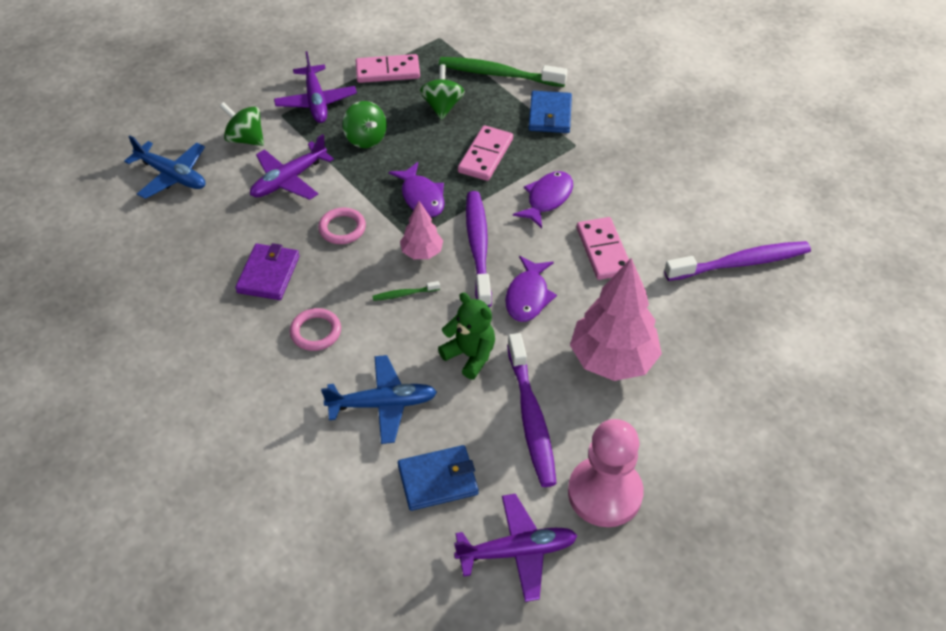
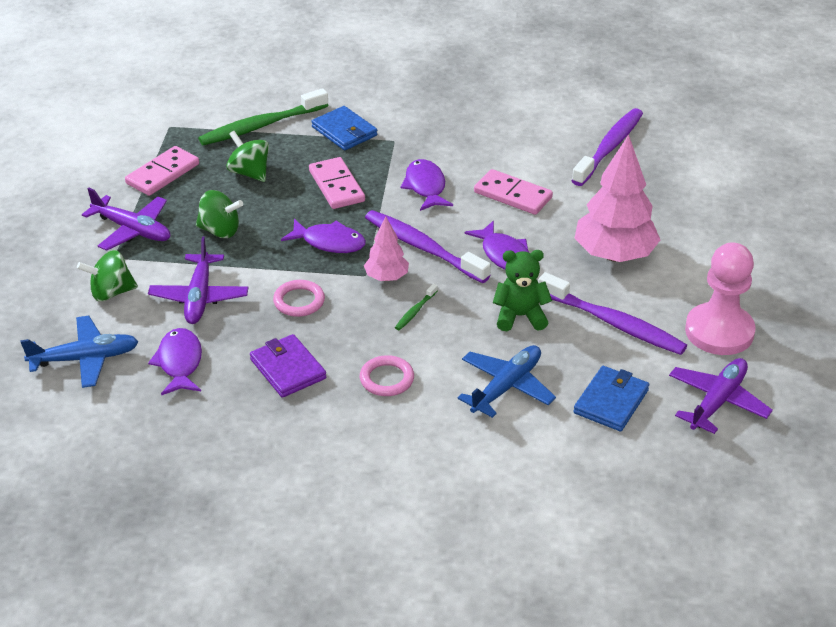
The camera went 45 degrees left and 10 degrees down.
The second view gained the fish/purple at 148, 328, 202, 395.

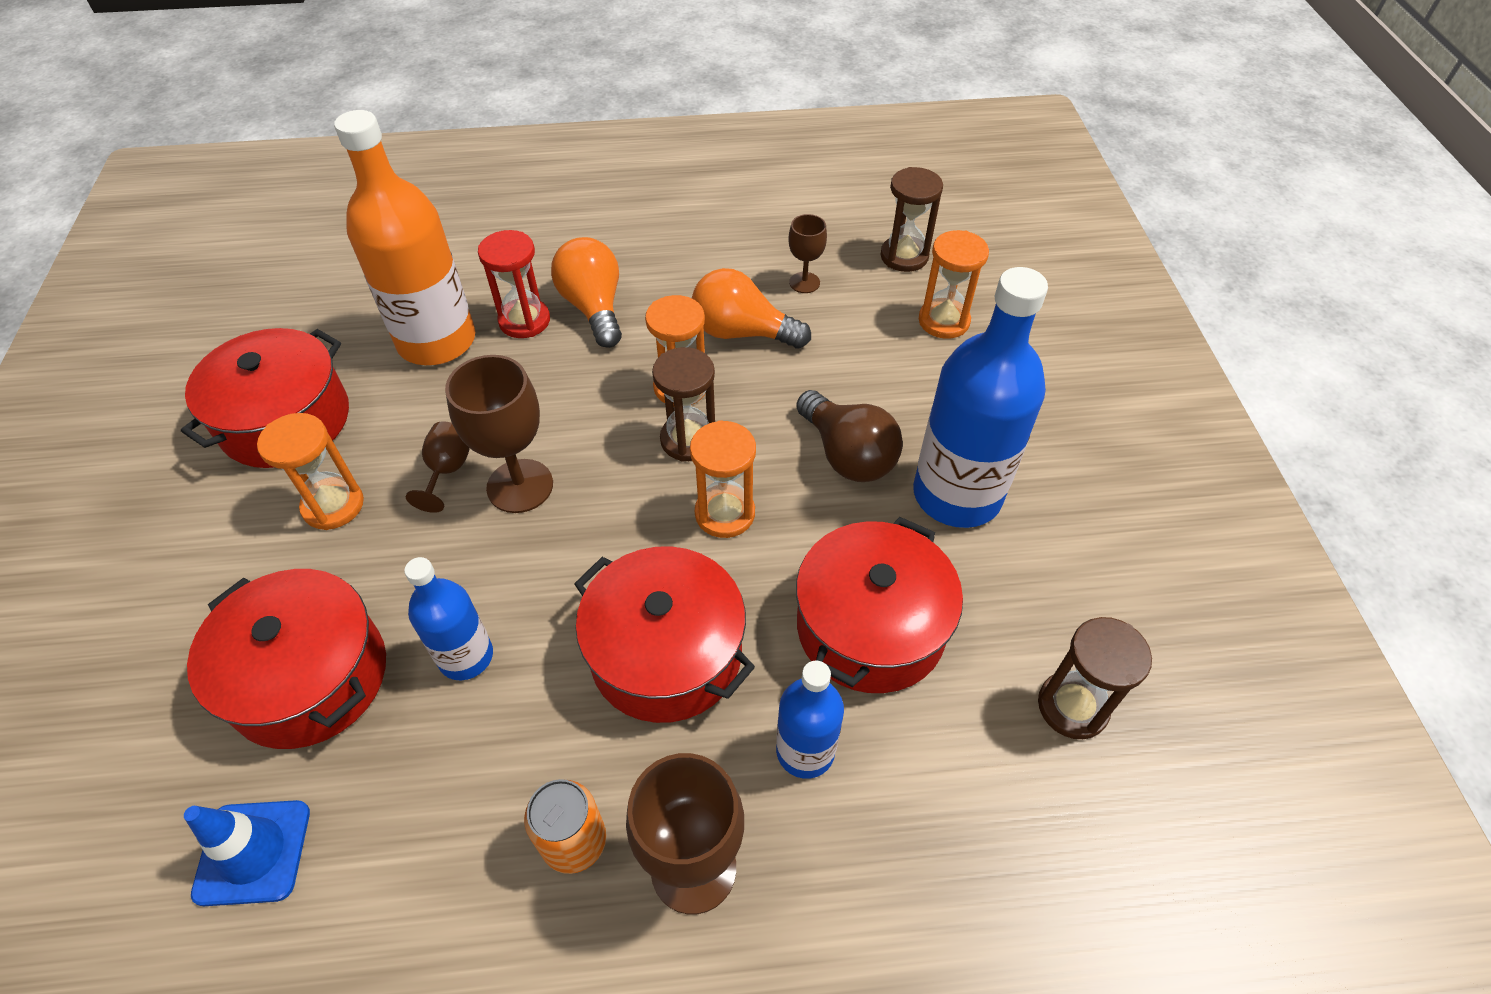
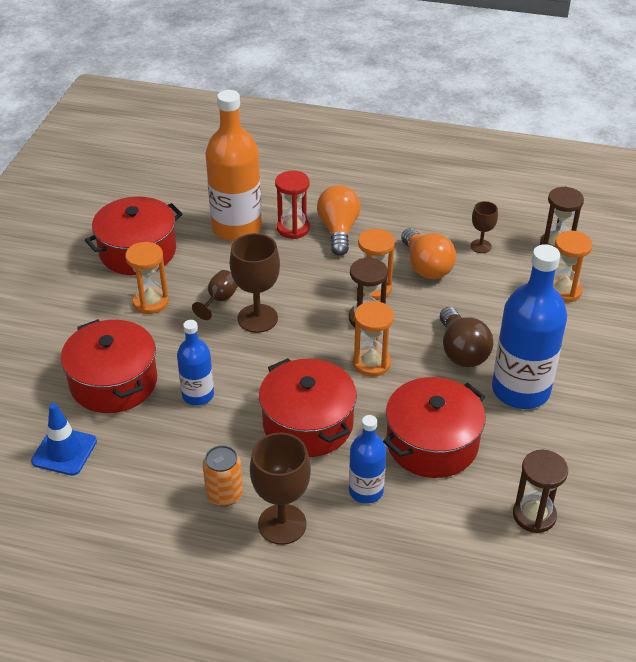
The camera went 20 degrees right and 10 degrees down.
The light bulb/orange at 692, 268, 811, 349 ended up facing another way, 150 degrees counterclockwise from before.

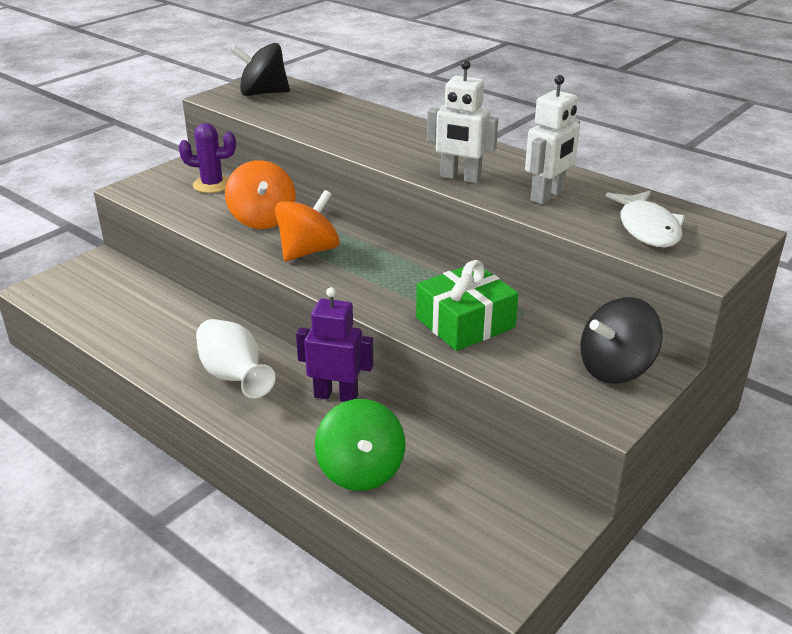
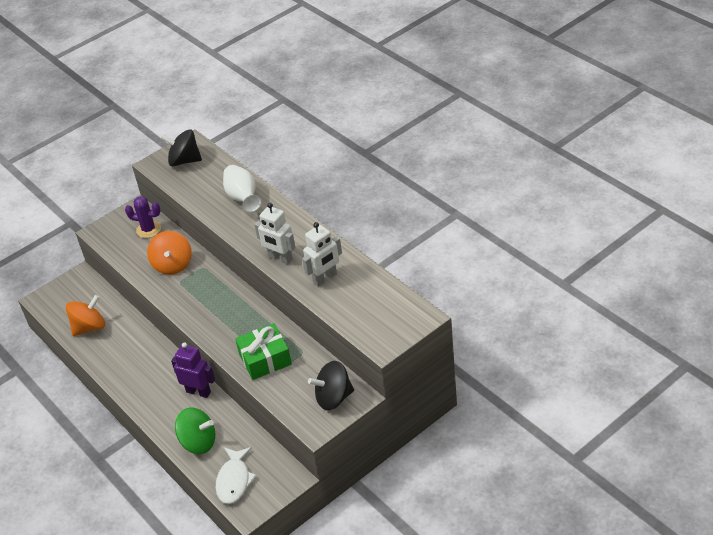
The camera went 15 degrees right and 10 degrees up.
The spinning top/orange ended up elsewhere, having gone from 275, 190, 340, 261 to 66, 295, 105, 336.
The spinning top/green at 315, 399, 405, 491 ended up facing another way, 75 degrees counterclockwise from before.
The fish/white ended up elsewhere, having gone from 606, 191, 685, 248 to 216, 447, 257, 504.
The vase/white ended up elsewhere, having gone from 196, 319, 275, 398 to 223, 165, 262, 212.

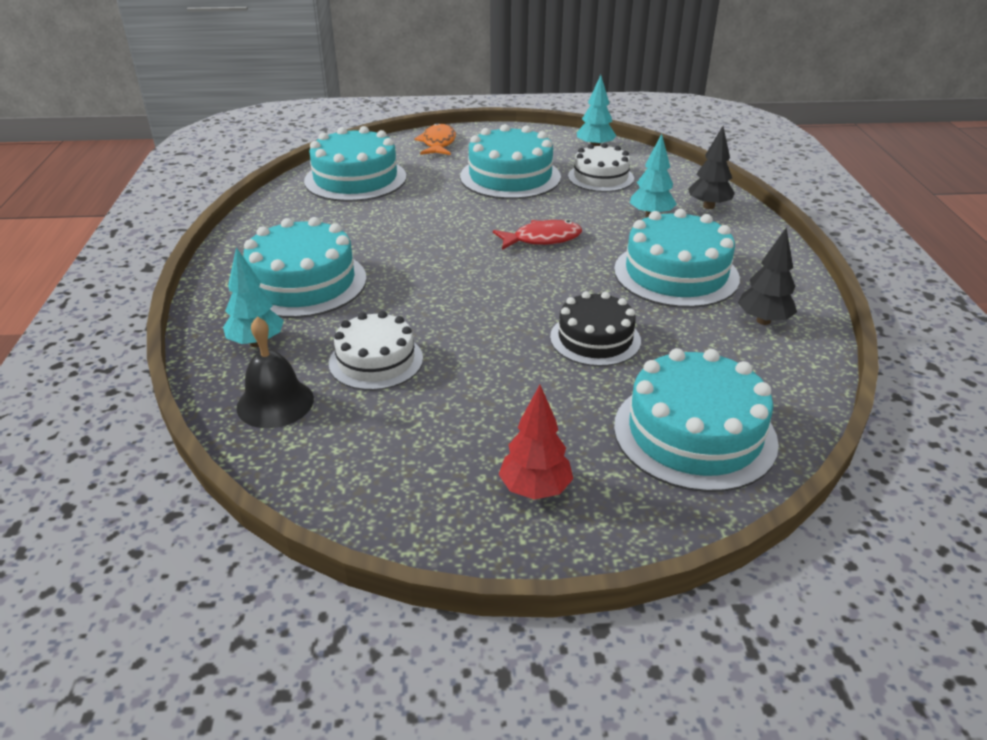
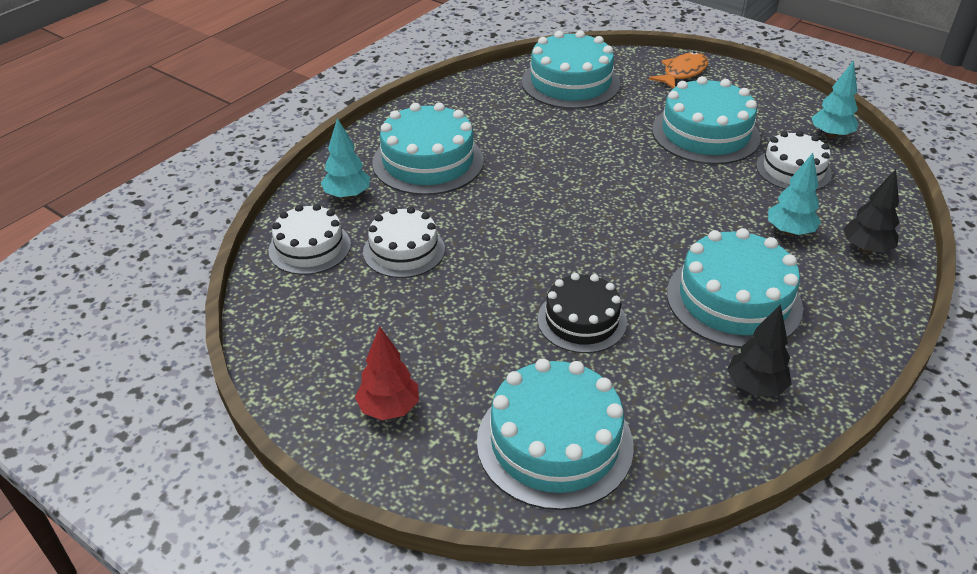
The camera went 40 degrees right and 5 degrees up.
Where the bell/black stood at 236, 317, 314, 428, the cake/white came to stand at 268, 204, 351, 275.
The second view lost the fish/red at 493, 220, 582, 250.

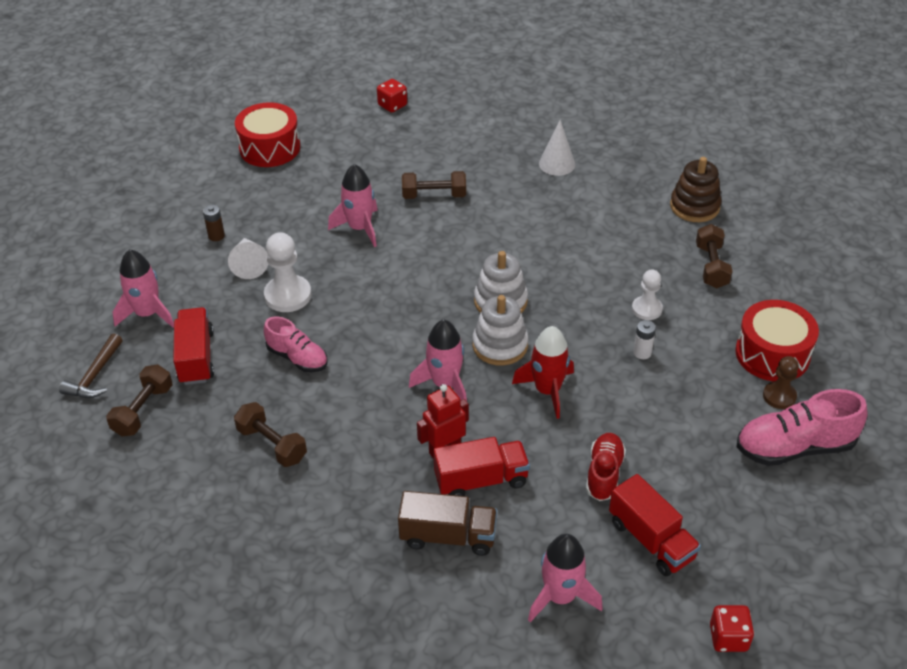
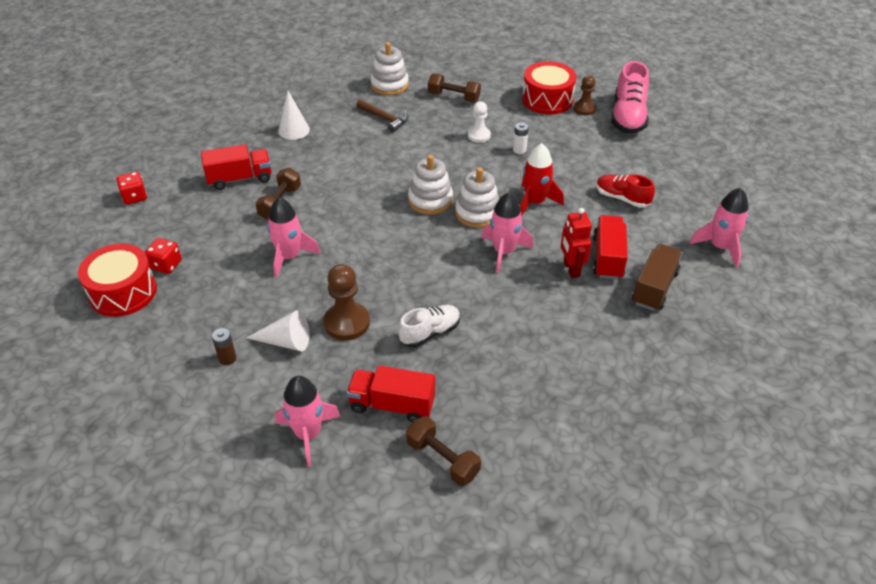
The camera went 70 degrees left and 0 degrees up.
The dice/red ended up elsewhere, having gone from 710, 605, 754, 652 to 145, 238, 182, 274.
The truck/red ended up elsewhere, having gone from 609, 474, 701, 576 to 201, 144, 272, 190.
What was the pawn/white at 264, 232, 312, 312 turned into the pawn/brown at 324, 264, 370, 340.
The hammer/brown ended up elsewhere, having gone from 59, 333, 123, 398 to 357, 99, 409, 132.
What was the stacking toy/brown at 670, 157, 722, 222 turned into the stacking toy/white at 370, 42, 409, 95.
What was the shoe/pink at 264, 316, 327, 372 turned into the shoe/white at 398, 305, 460, 347.
The second view lost the dumbbell/brown at 234, 402, 307, 467.

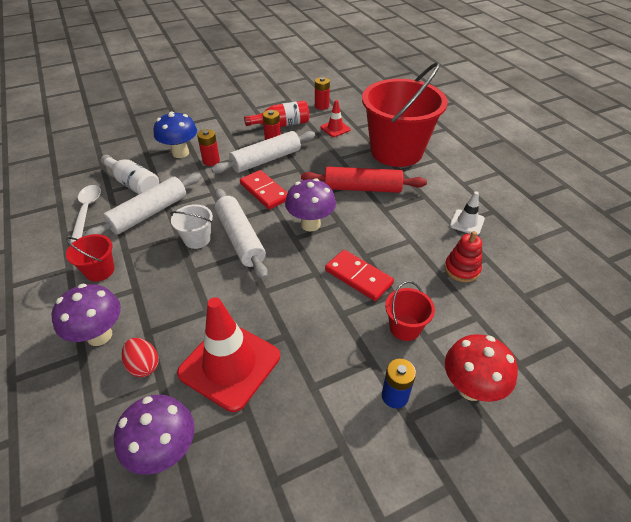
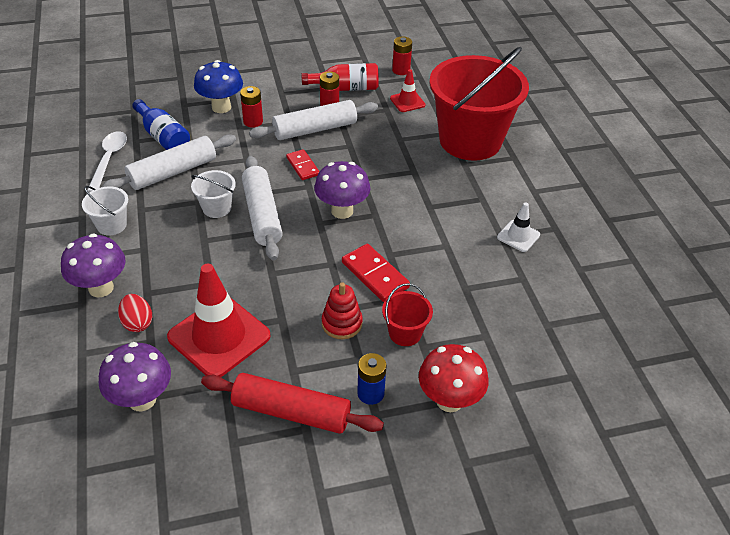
The camera went 10 degrees right and 0 degrees up.
What was the bucket/red at 66, 234, 114, 282 turned into the bucket/white at 82, 186, 128, 236.
What was the bottle/white at 101, 155, 159, 194 turned into the bottle/blue at 132, 99, 190, 150.
The rolling pin/red ended up elsewhere, having gone from 301, 167, 427, 193 to 201, 373, 384, 434.
The size of the domino/red at 240, 170, 288, 209 changed by a factor of 0.66.
The stacking toy/red ended up elsewhere, having gone from 445, 231, 482, 282 to 322, 282, 363, 339.

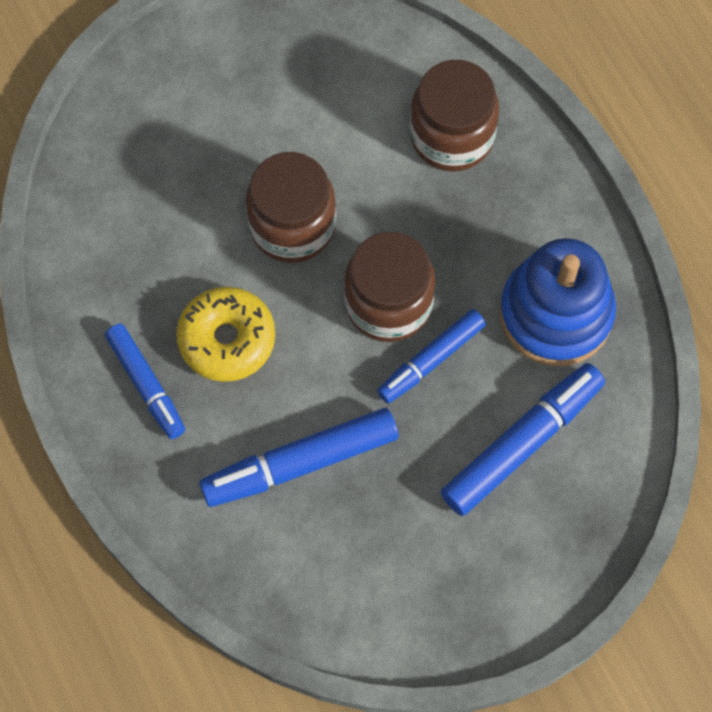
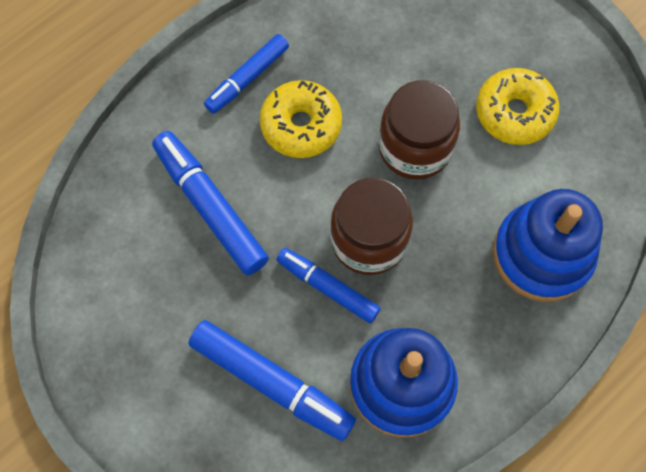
The camera went 75 degrees right and 0 degrees up.
The second view gained the donut/yellow at 476, 68, 559, 145.
Where the jar/brown stood at 410, 60, 499, 172, the stacking toy/blue came to stand at 493, 189, 603, 302.

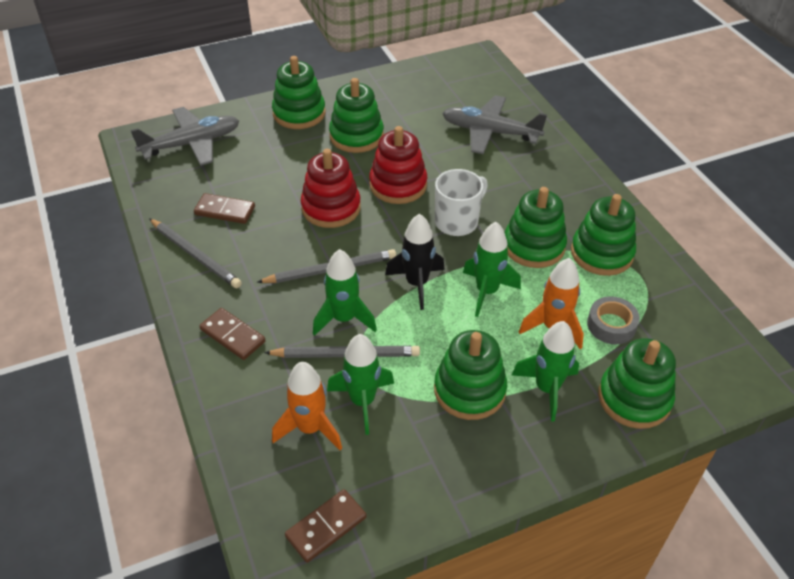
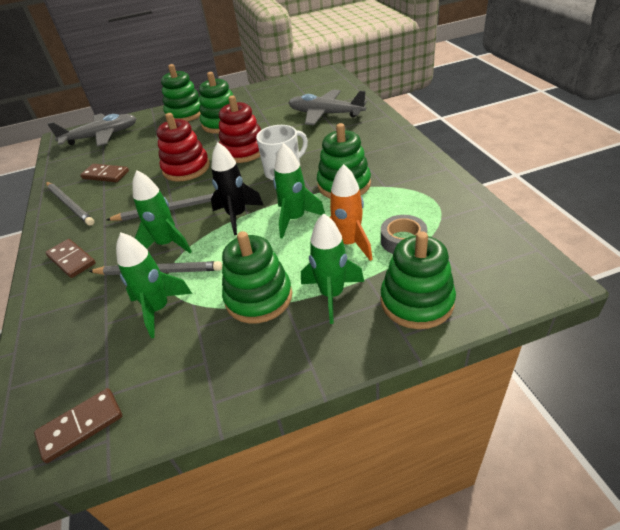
The camera went 10 degrees right and 5 degrees down.
The second view lost the rocket/orange at 272, 362, 342, 450.
The second view lost the stacking toy/green at 571, 194, 636, 276.

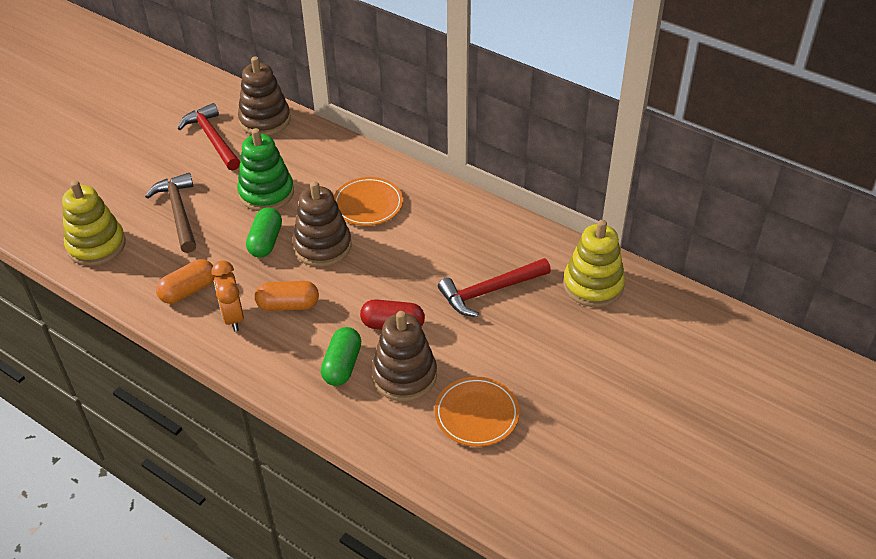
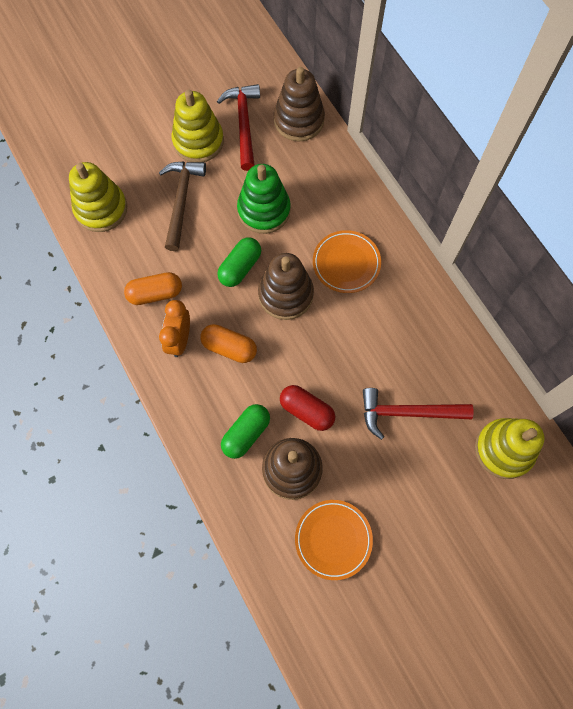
The camera went 25 degrees right and 25 degrees up.
The second view gained the stacking toy/yellow at 172, 90, 224, 162.

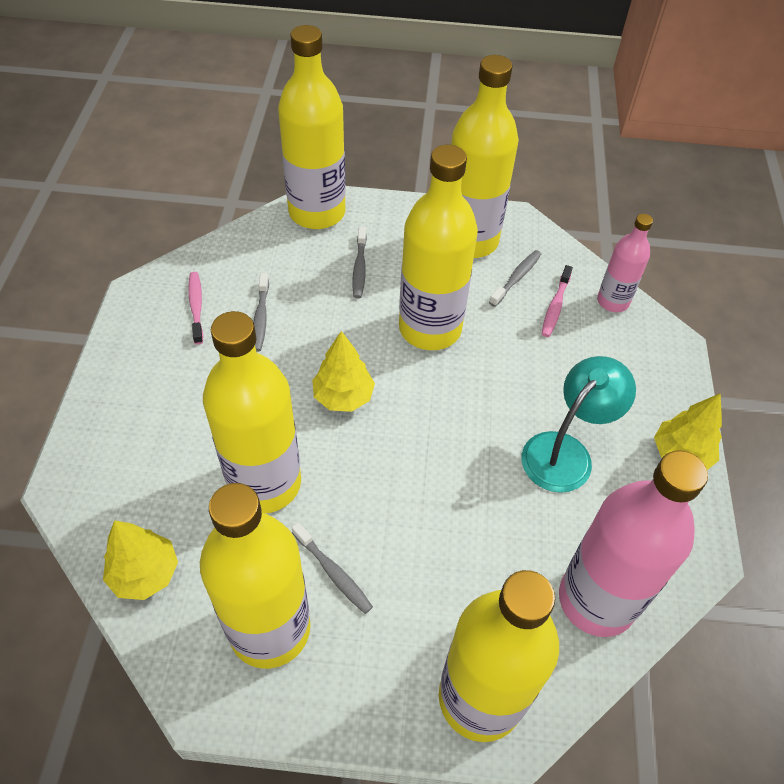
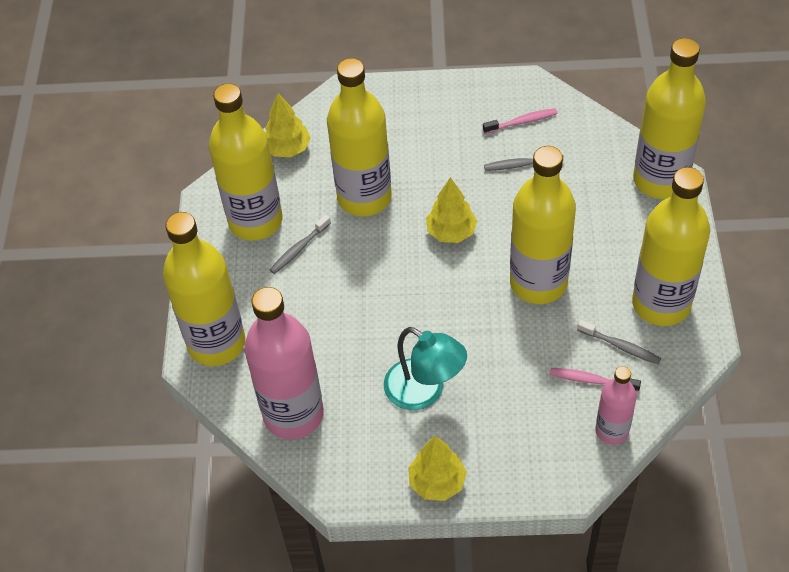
The camera went 90 degrees right and 0 degrees up.
The second view lost the toothbrush/grey at 352, 227, 367, 298.

